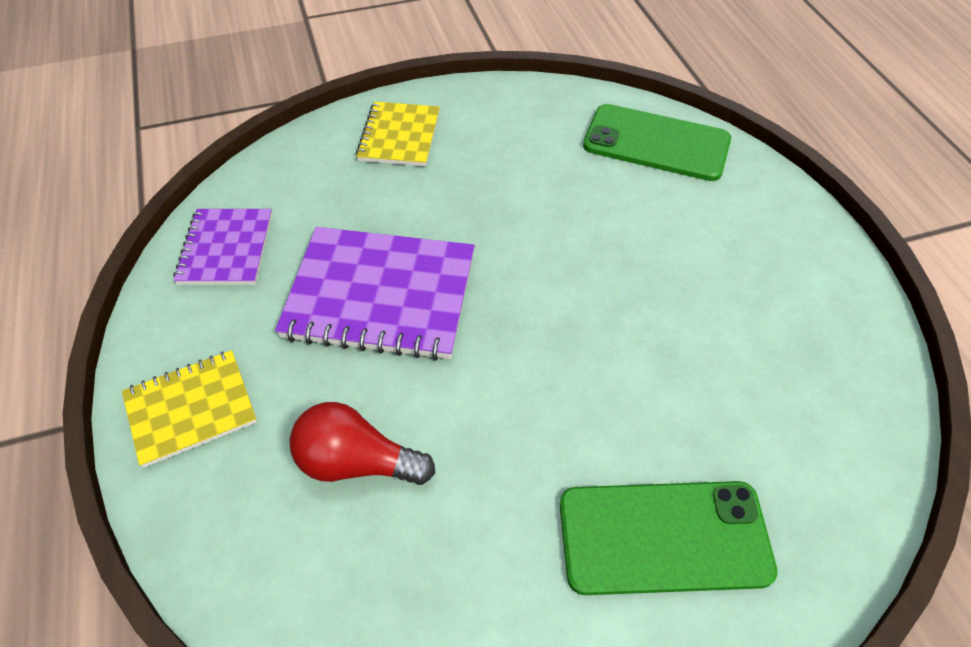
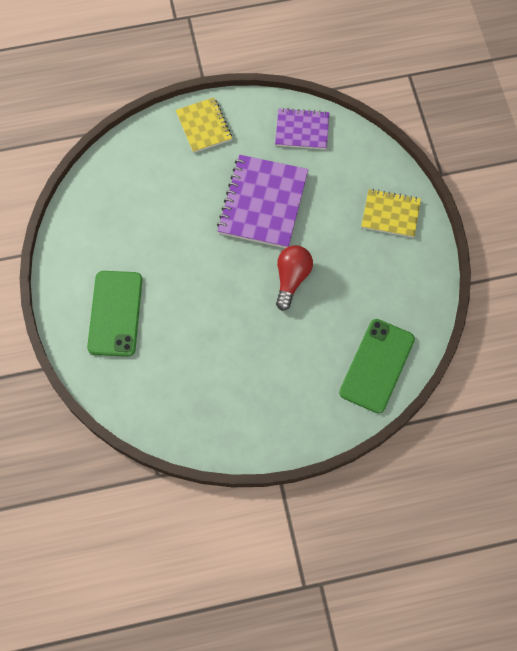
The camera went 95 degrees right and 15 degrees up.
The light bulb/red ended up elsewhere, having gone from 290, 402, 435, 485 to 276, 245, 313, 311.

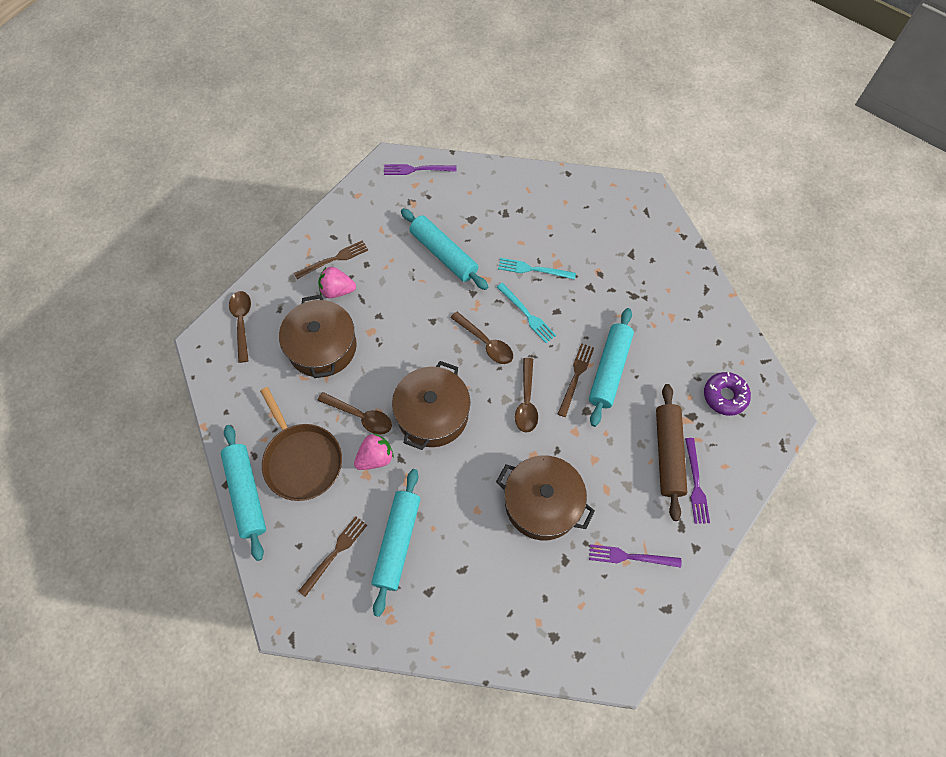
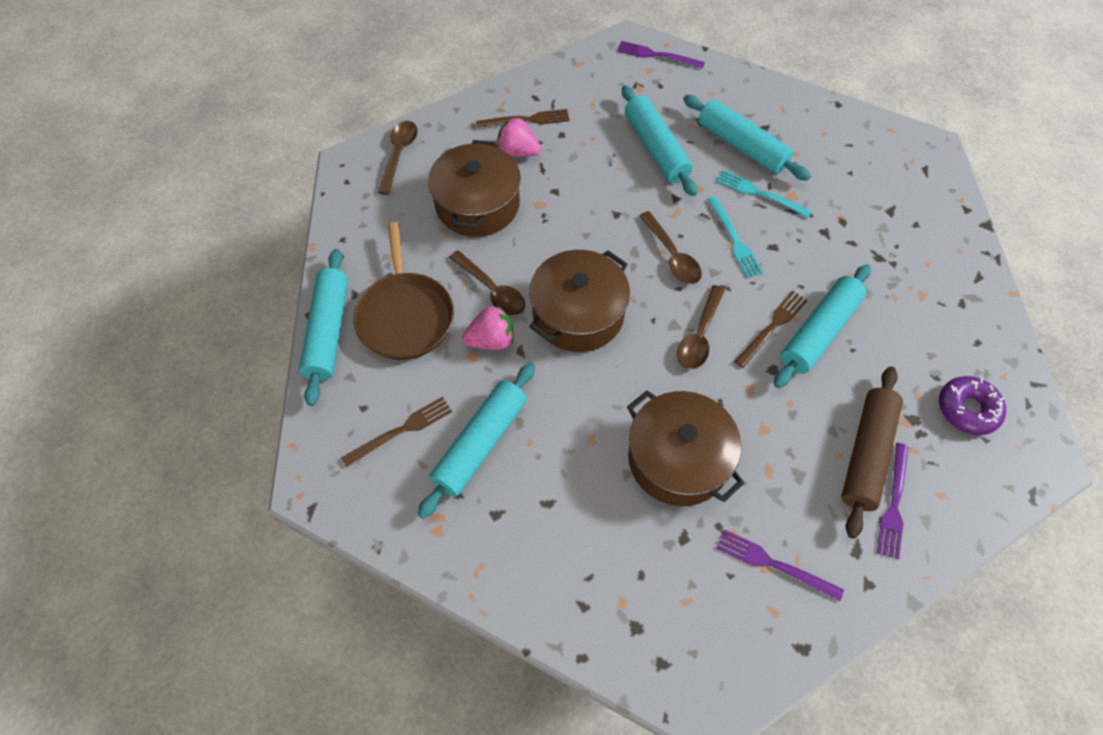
The camera went 20 degrees right and 5 degrees down.
The second view gained the rolling pin/turquoise at 683, 95, 811, 181.

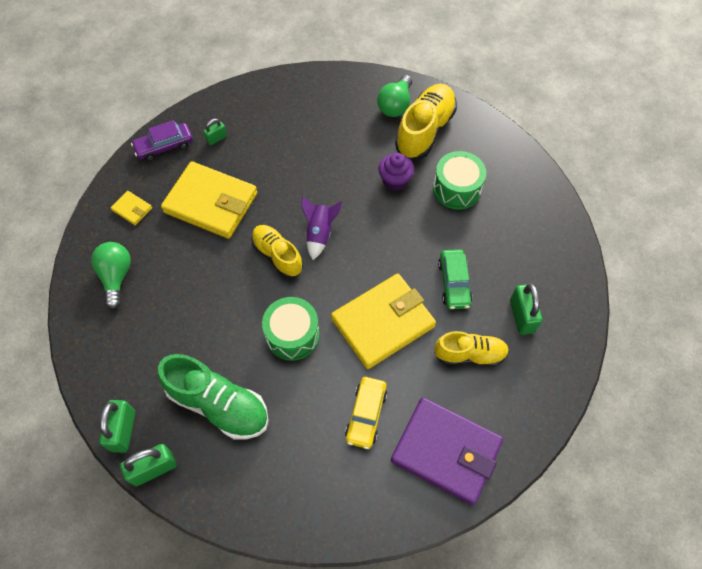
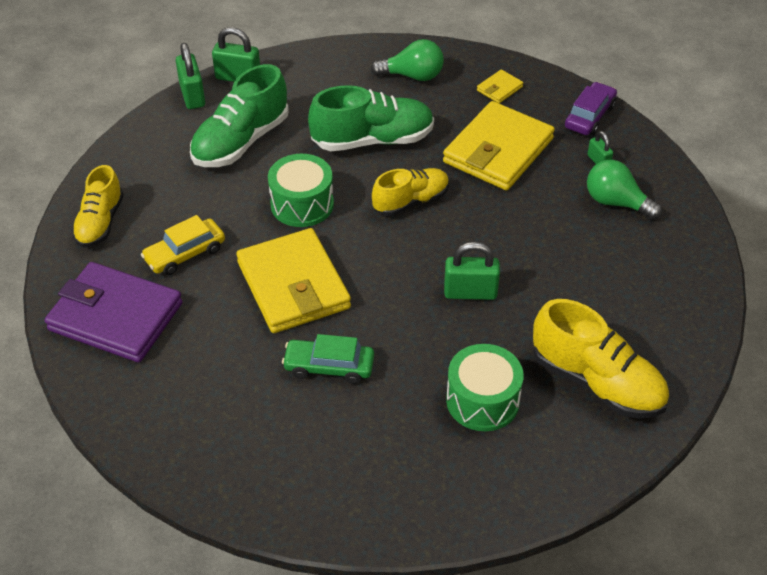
The camera went 100 degrees right and 15 degrees down.
The wallet/purple at 391, 397, 503, 505 ended up facing another way, 75 degrees clockwise from before.
The shoe/yellow ended up elsewhere, having gone from 434, 331, 509, 366 to 72, 165, 124, 248.
The car/yellow at 345, 377, 387, 449 ended up facing another way, 60 degrees counterclockwise from before.
The second view gained the shoe/green at 308, 85, 434, 151.
The padlock/green ended up elsewhere, having gone from 510, 283, 543, 335 to 444, 242, 500, 300.
The car/purple at 131, 120, 193, 161 ended up facing another way, 45 degrees clockwise from before.
The light bulb/green ended up elsewhere, having gone from 377, 75, 412, 117 to 587, 160, 662, 220.
The second view lost the rocket/purple at 301, 195, 342, 260.
The second view lost the cupcake/purple at 378, 153, 414, 191.

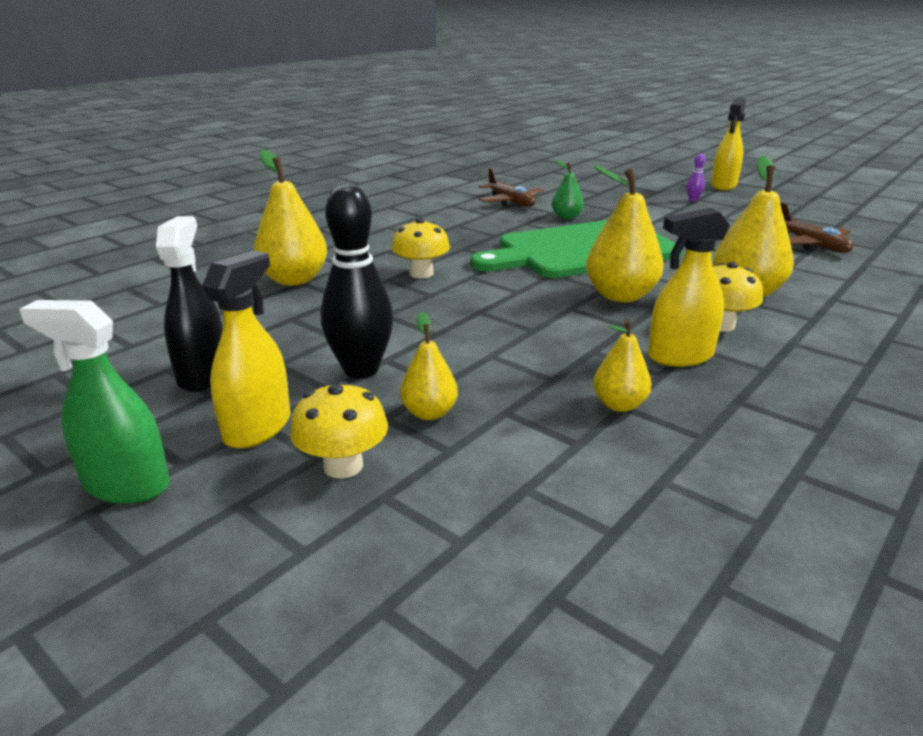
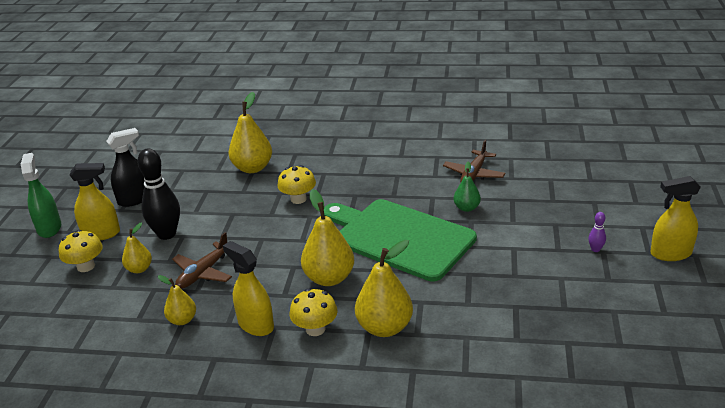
The camera went 60 degrees right and 5 degrees up.
The plane/brown ended up elsewhere, having gone from 781, 203, 853, 253 to 172, 232, 232, 289.

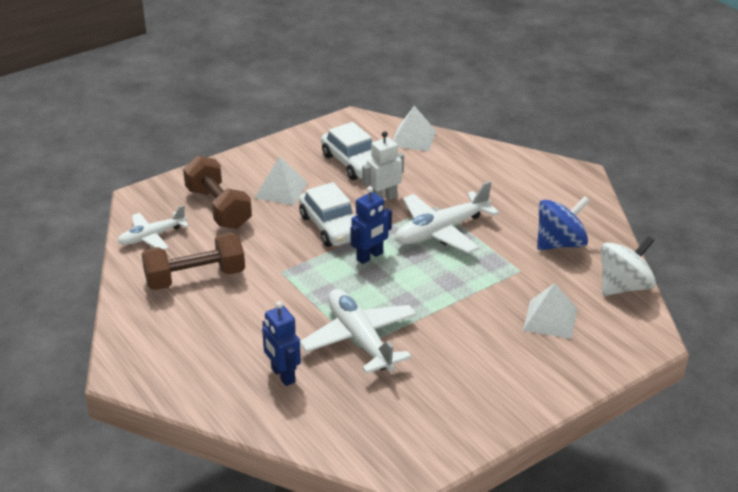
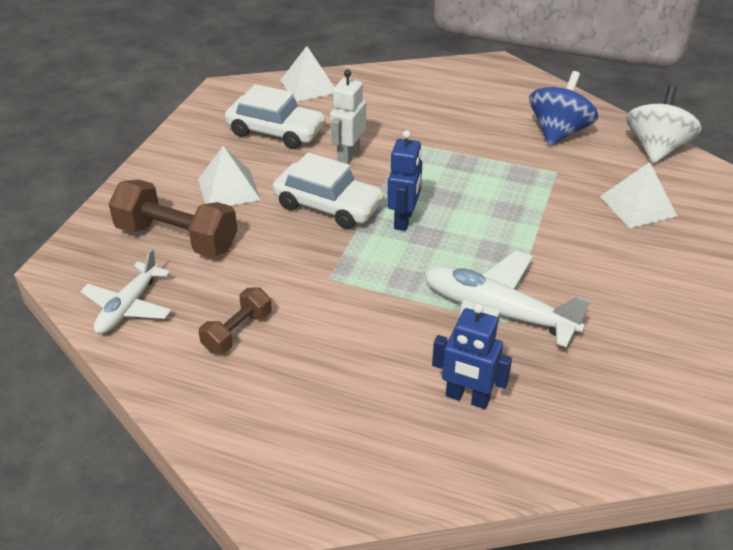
The camera went 35 degrees left and 5 degrees up.
The size of the dumbbell/brown at 141, 233, 245, 290 changed by a factor of 0.57.
The second view lost the plane/white at 395, 181, 499, 254.

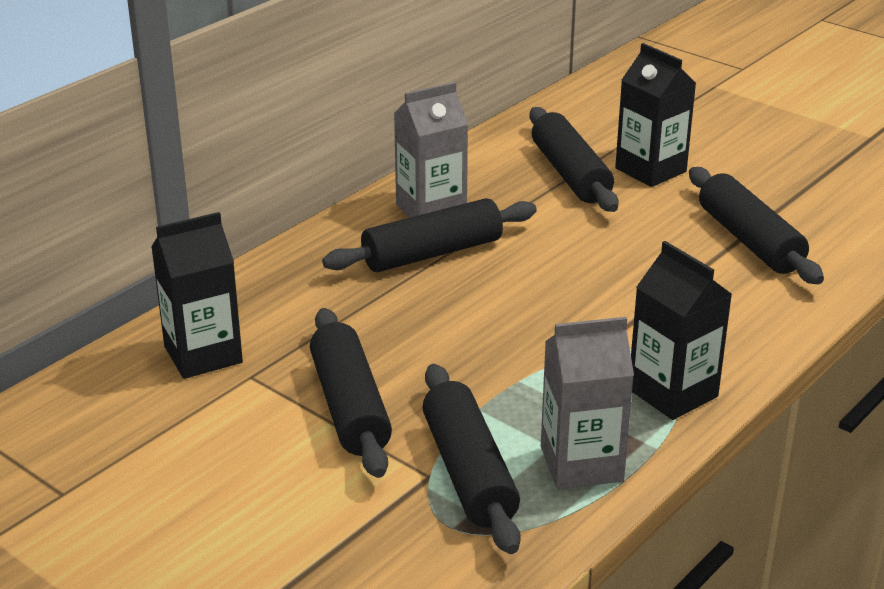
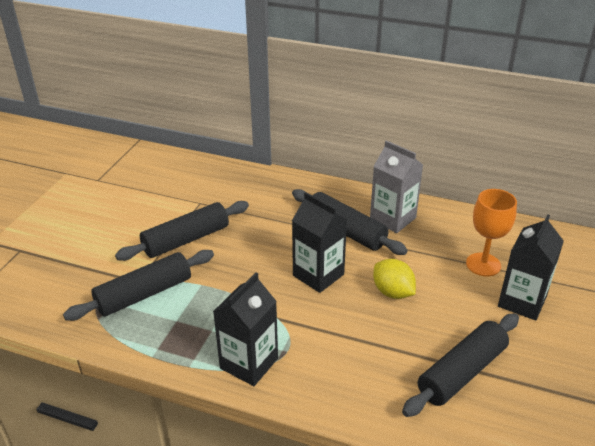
The camera went 70 degrees right and 5 degrees up.
The carton/black ended up elsewhere, having gone from 151, 212, 243, 379 to 292, 192, 347, 293.
The second view gained the lemon/yellow at 373, 259, 416, 299.
Where the rolling pin/black stood at 529, 107, 619, 212, the goblet/orange came to stand at 466, 189, 517, 276.
The second view lost the carton/grey at 541, 317, 634, 489.

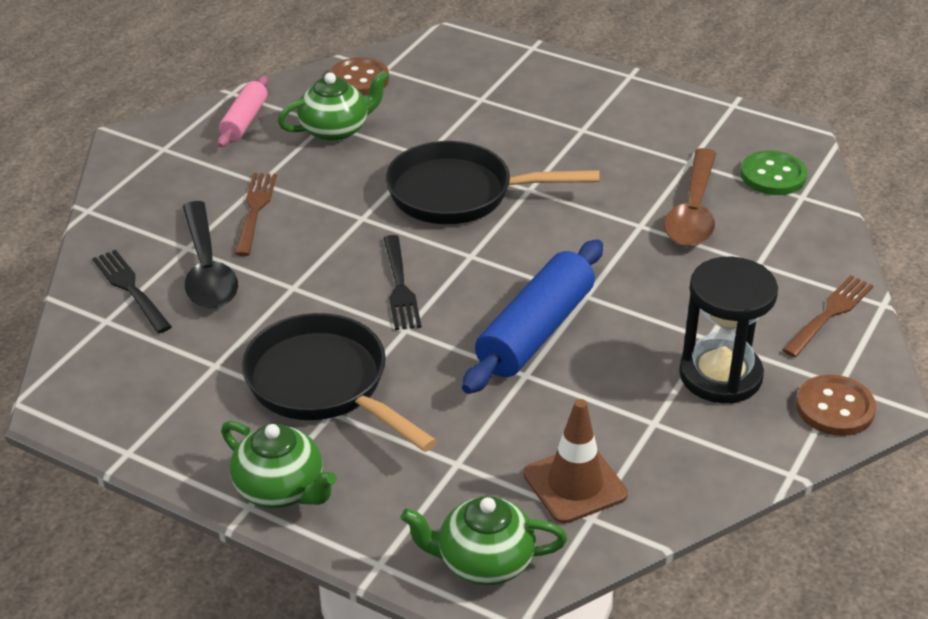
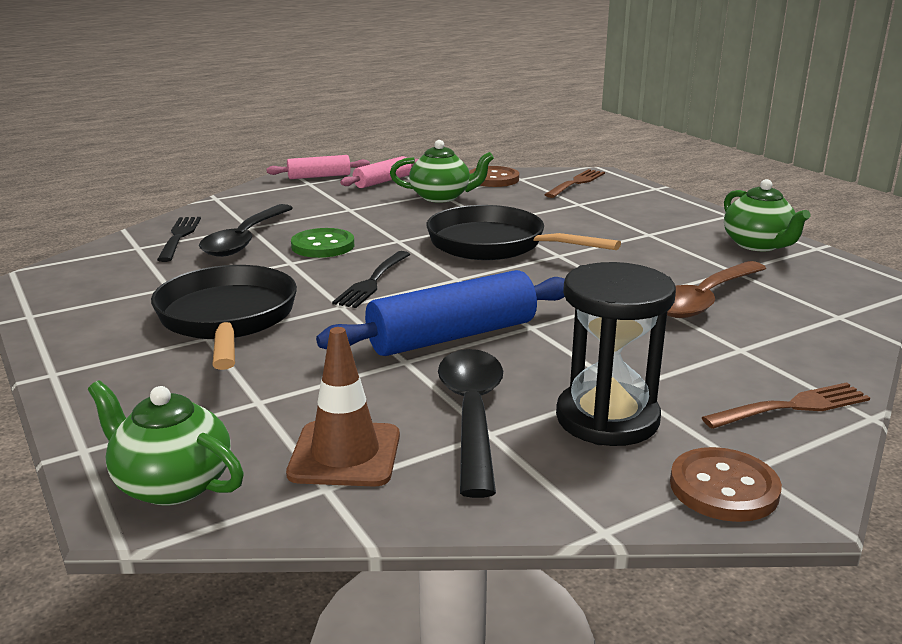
The camera went 30 degrees right and 15 degrees down.
The second view gained the rolling pin/pink at 266, 155, 370, 179.
The button/green ended up elsewhere, having gone from 741, 150, 807, 195 to 291, 228, 354, 258.
The second view gained the spoon/black at 438, 349, 503, 498.
The fork/brown ended up elsewhere, having gone from 235, 173, 277, 256 to 544, 169, 605, 198.
The teapot/green ended up elsewhere, having gone from 221, 421, 337, 508 to 724, 179, 810, 251.

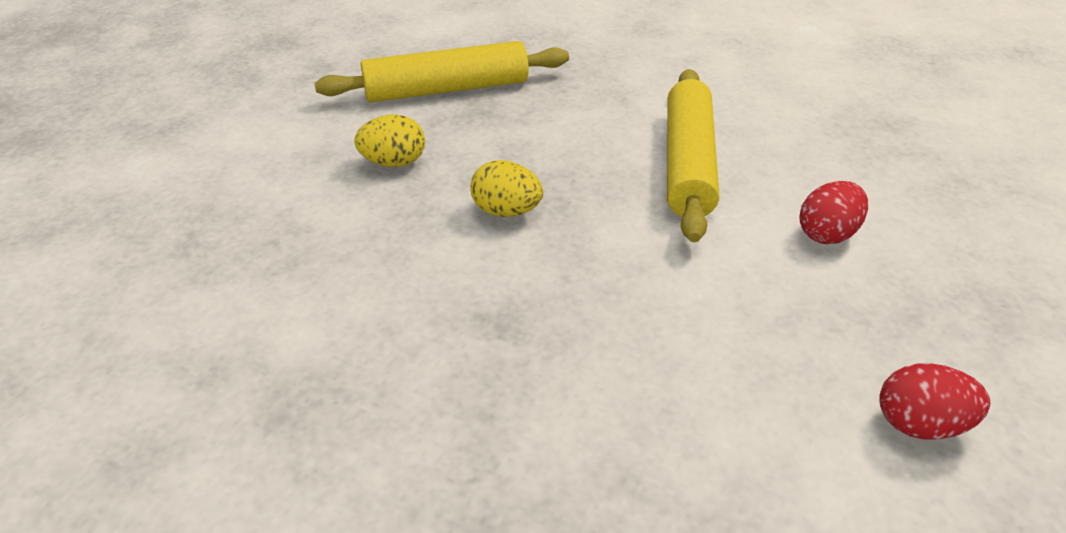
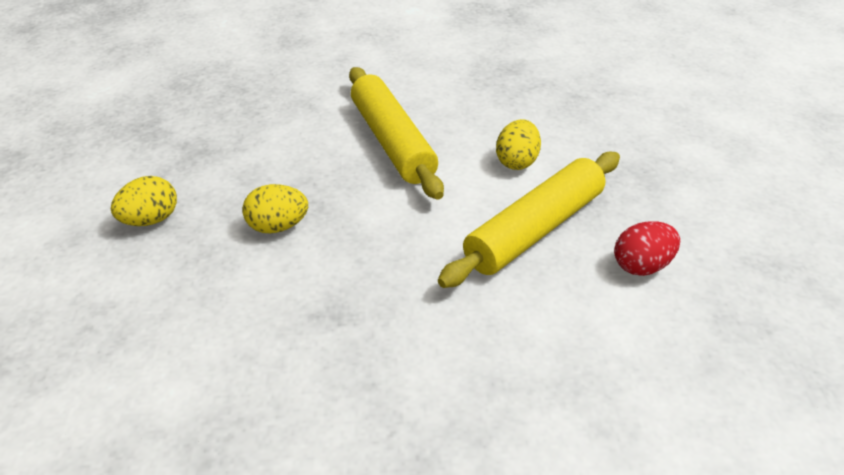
The camera went 30 degrees left and 0 degrees up.
The rolling pin/yellow ended up elsewhere, having gone from 315, 41, 569, 102 to 438, 152, 620, 288.
What was the egg/red at 799, 181, 868, 244 turned into the egg/yellow at 496, 119, 541, 170.

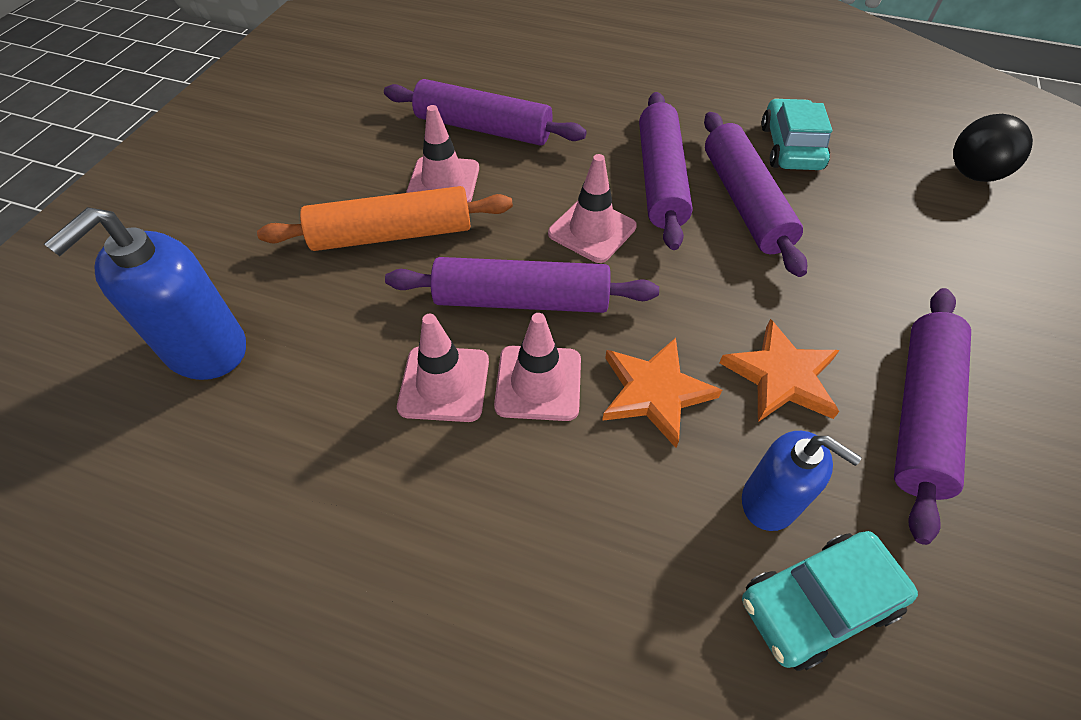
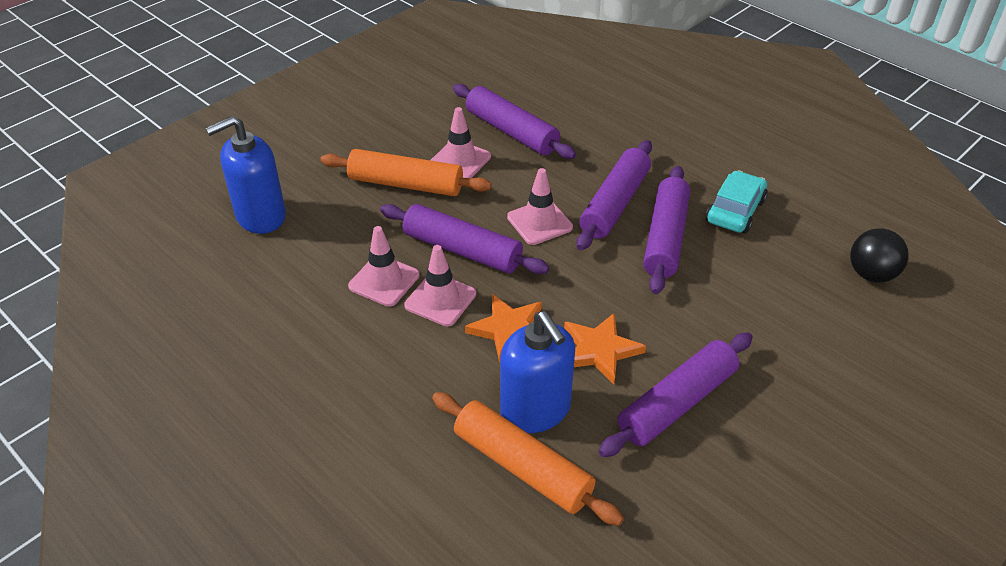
The camera went 25 degrees right and 10 degrees down.
Where the car/turquoise stood at 742, 531, 918, 671, the rolling pin/orange came to stand at 432, 392, 624, 526.
The size of the soap dispenser/blue at 742, 431, 862, 531 changed by a factor of 1.56.

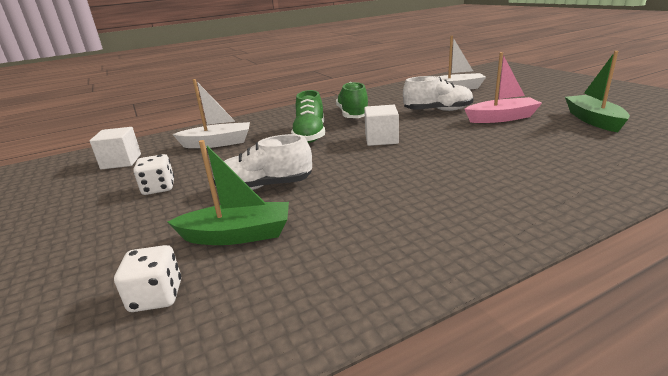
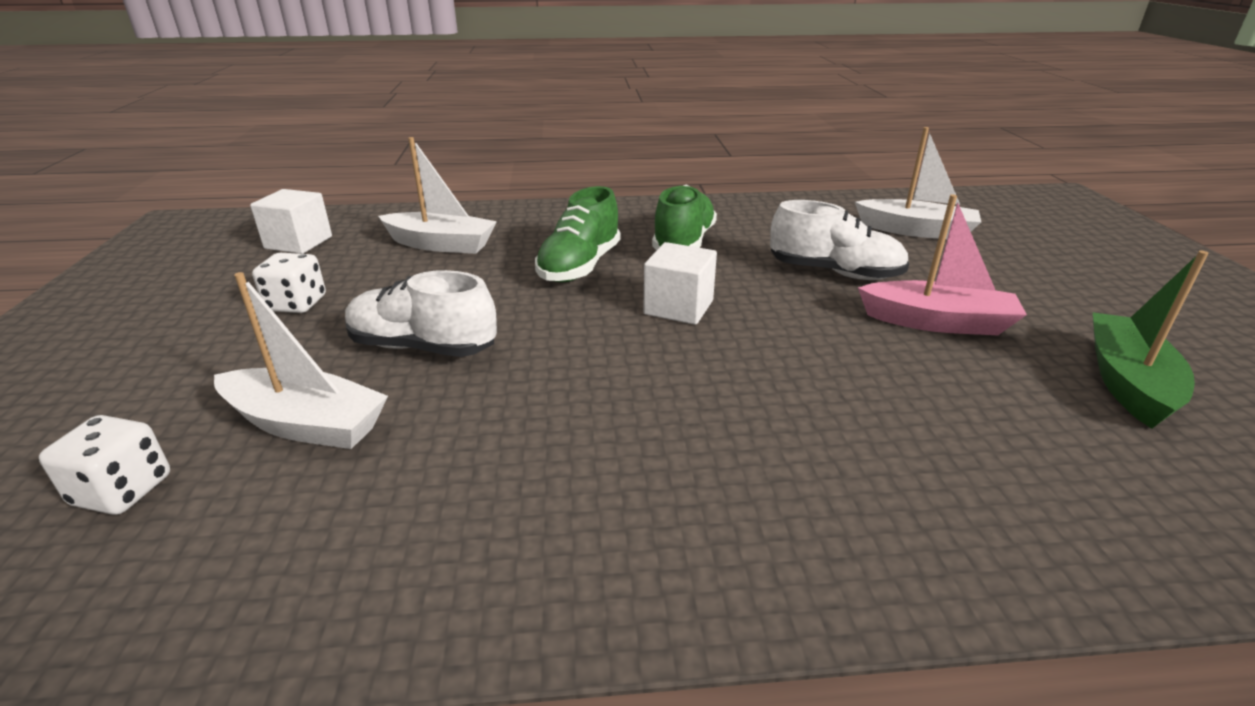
The camera went 20 degrees right and 5 degrees up.
What was the boat/green at 167, 140, 289, 245 turned into the boat/white at 214, 272, 388, 449.

